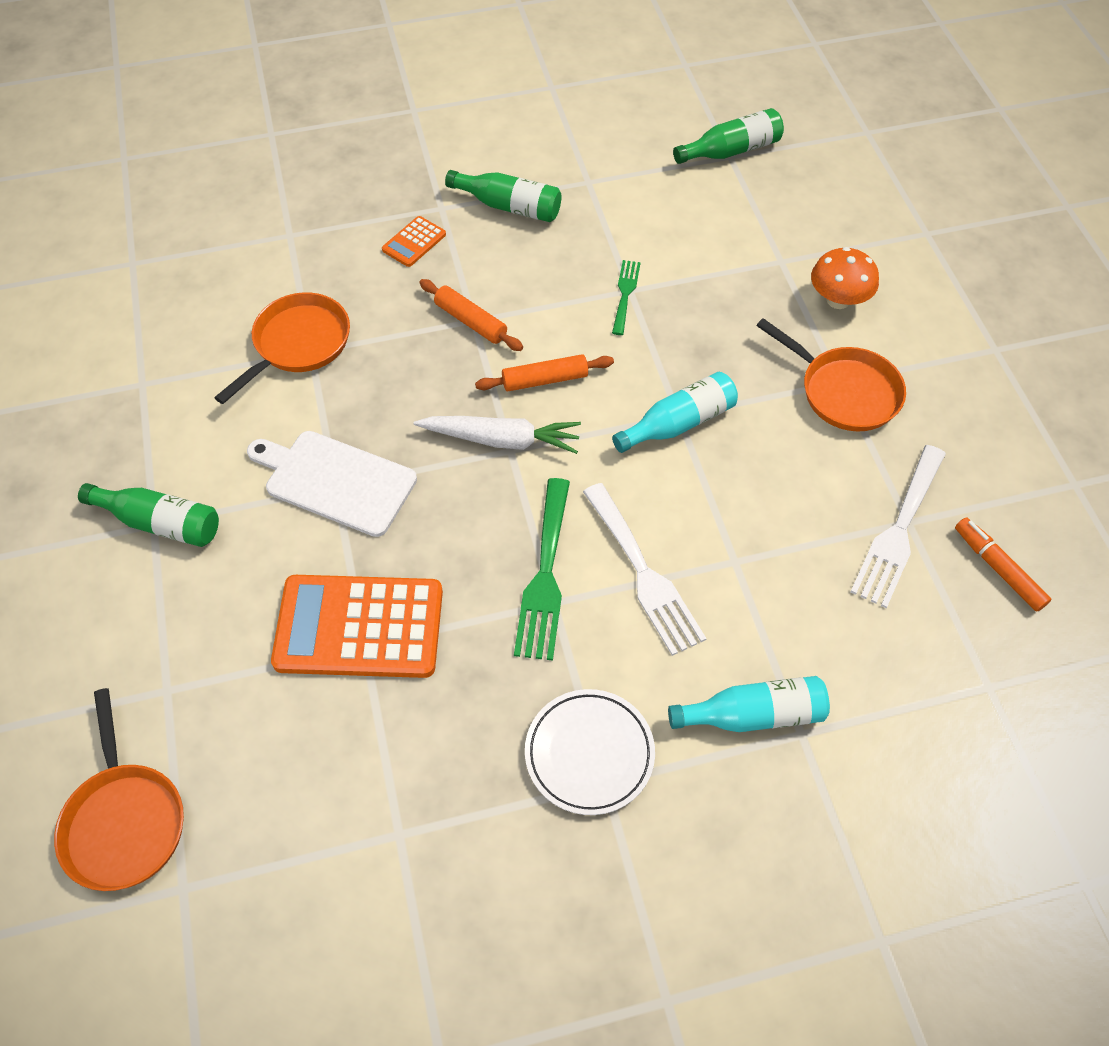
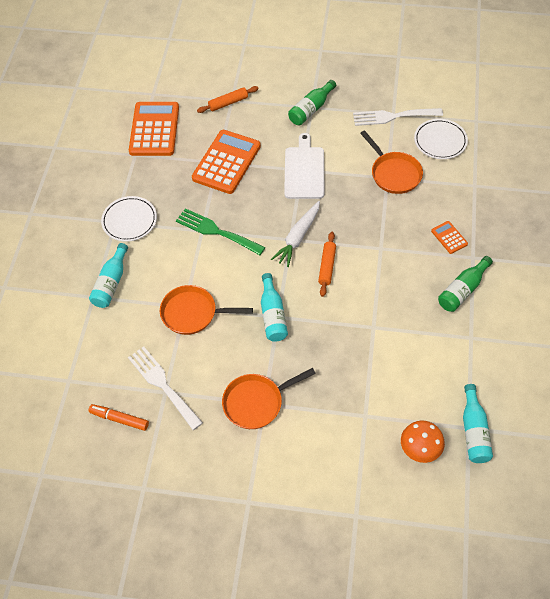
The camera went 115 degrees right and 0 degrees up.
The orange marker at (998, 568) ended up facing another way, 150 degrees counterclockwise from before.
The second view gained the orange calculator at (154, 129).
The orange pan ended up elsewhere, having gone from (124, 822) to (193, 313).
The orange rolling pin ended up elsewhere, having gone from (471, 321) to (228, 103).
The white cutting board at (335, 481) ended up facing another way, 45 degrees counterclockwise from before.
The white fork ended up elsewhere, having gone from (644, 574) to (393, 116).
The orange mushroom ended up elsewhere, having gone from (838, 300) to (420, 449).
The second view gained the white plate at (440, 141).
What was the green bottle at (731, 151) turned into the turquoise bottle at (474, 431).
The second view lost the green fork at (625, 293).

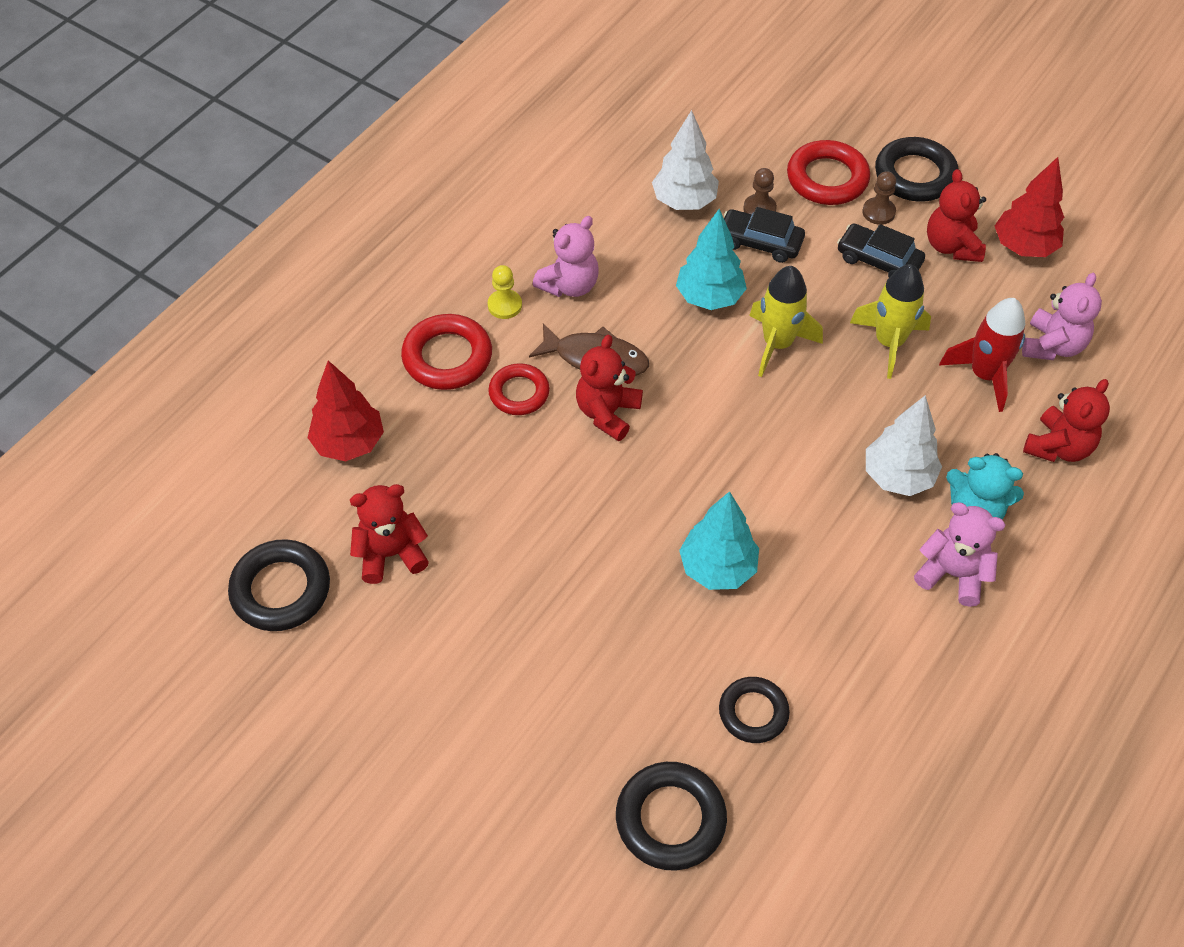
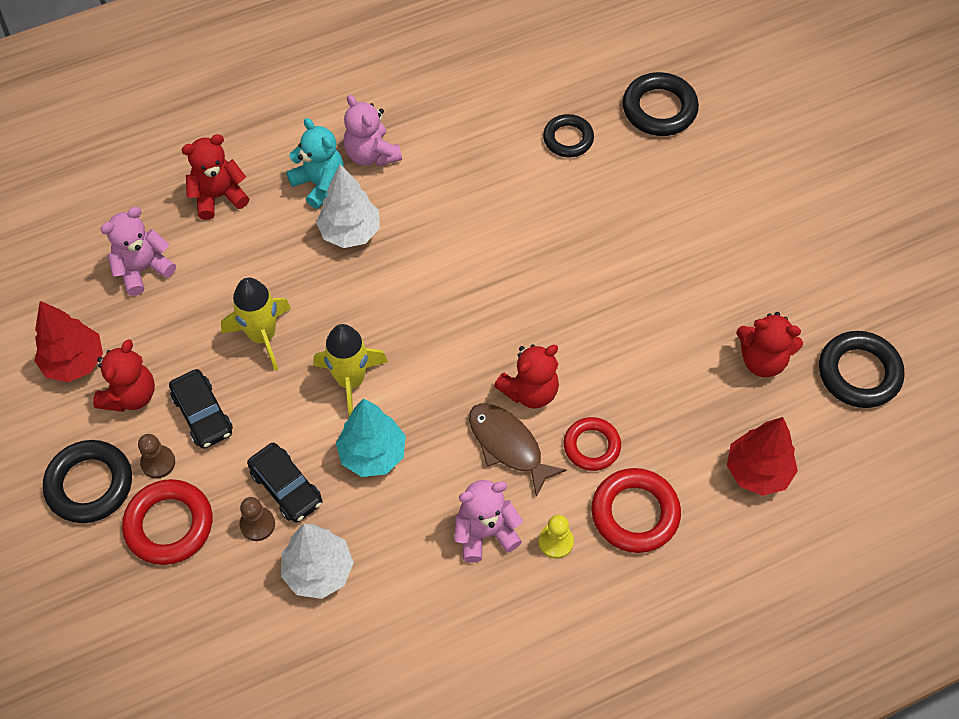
The camera went 150 degrees left and 5 degrees up.
The second view lost the turquoise tree at (717, 568).
The second view lost the red rocket at (984, 375).

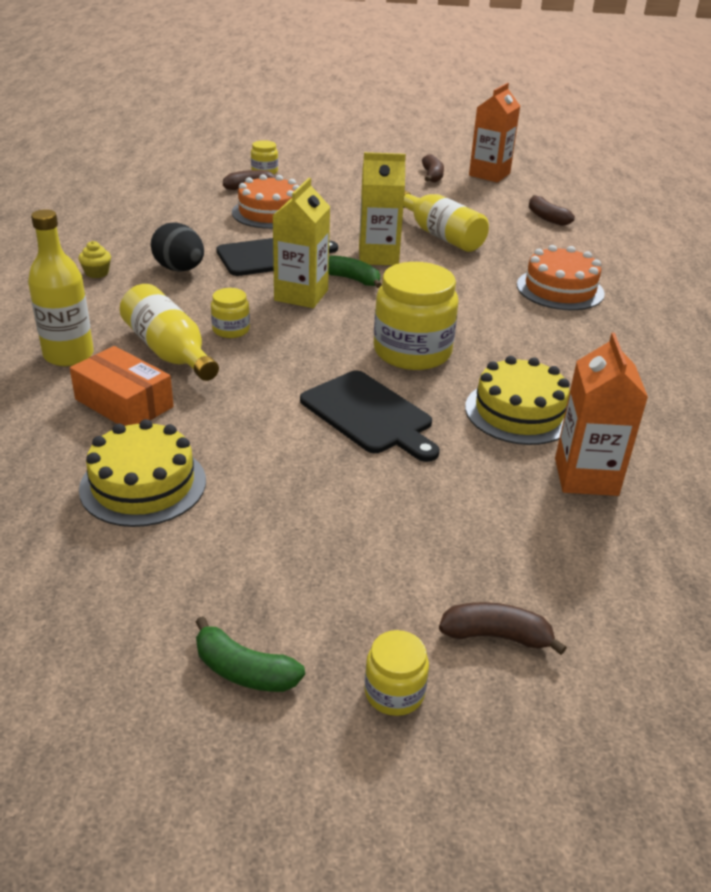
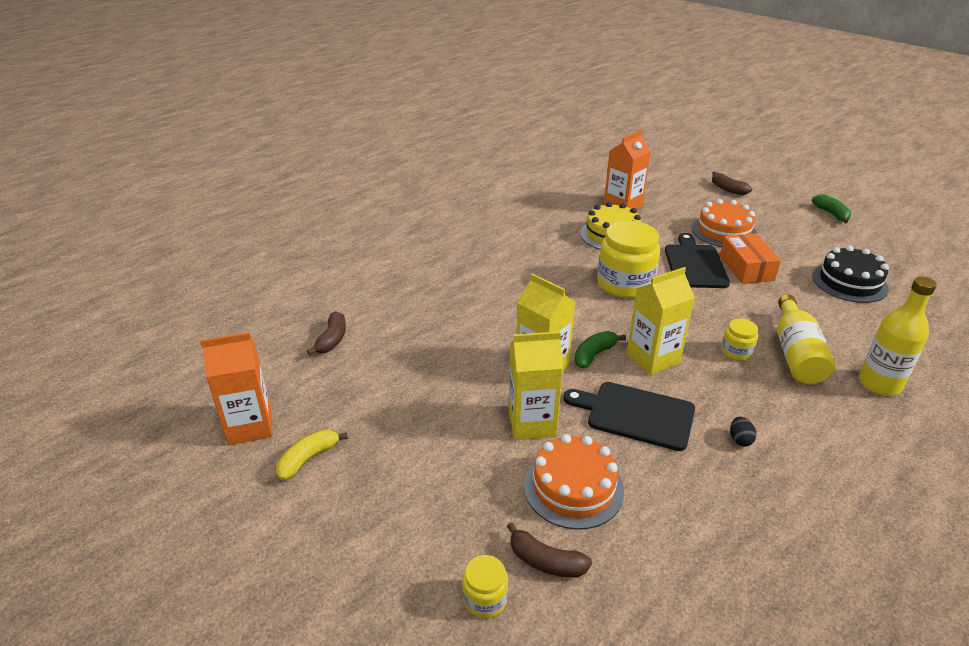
The camera went 135 degrees left and 0 degrees up.
What was the brown banana at (432, 176) turned into the yellow banana at (308, 459).
The second view gained the yellow carton at (532, 423).
The green banana at (352, 279) ended up facing another way, 60 degrees clockwise from before.
The orange cake ended up elsewhere, having gone from (560, 289) to (723, 231).
The orange box ended up elsewhere, having gone from (124, 403) to (746, 268).
The size of the black egg at (180, 269) changed by a factor of 0.48.
What was the yellow cake at (143, 485) turned into the black cake at (849, 282).
The second view lost the yellow cupcake at (97, 273).
The second view lost the yellow jar at (394, 692).
The second view lost the yellow bottle at (441, 236).

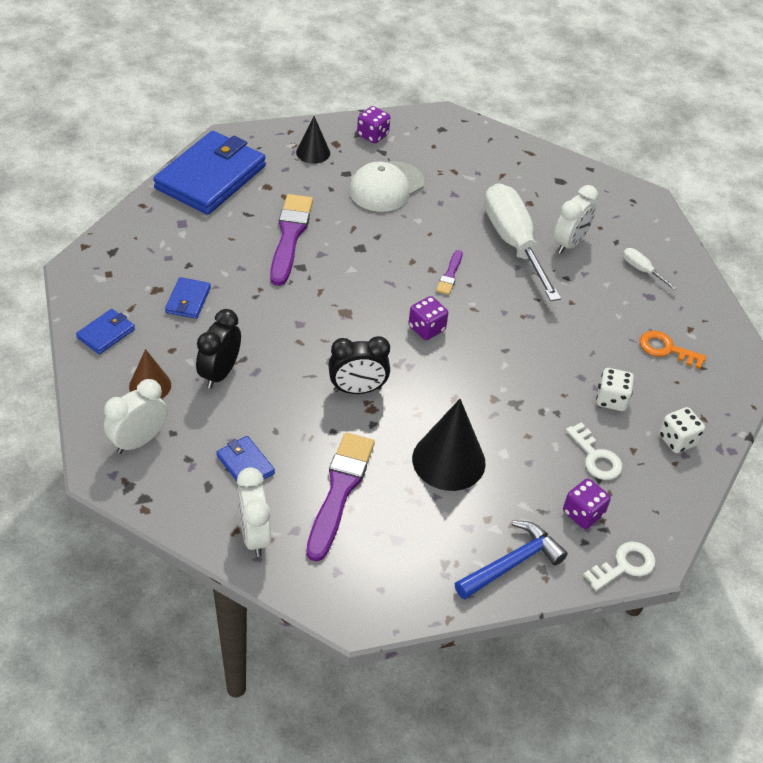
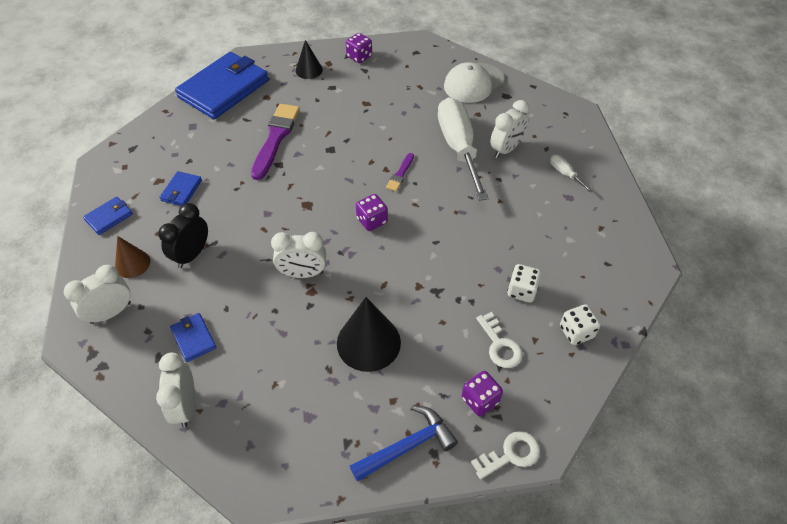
The camera went 10 degrees right and 5 degrees up.
What was the black clock at (357, 390) turned into the white clock at (303, 273).
The white cap ended up elsewhere, having gone from (386, 187) to (473, 83).
The second view lost the purple brush at (339, 491).
The second view lost the orange key at (666, 349).

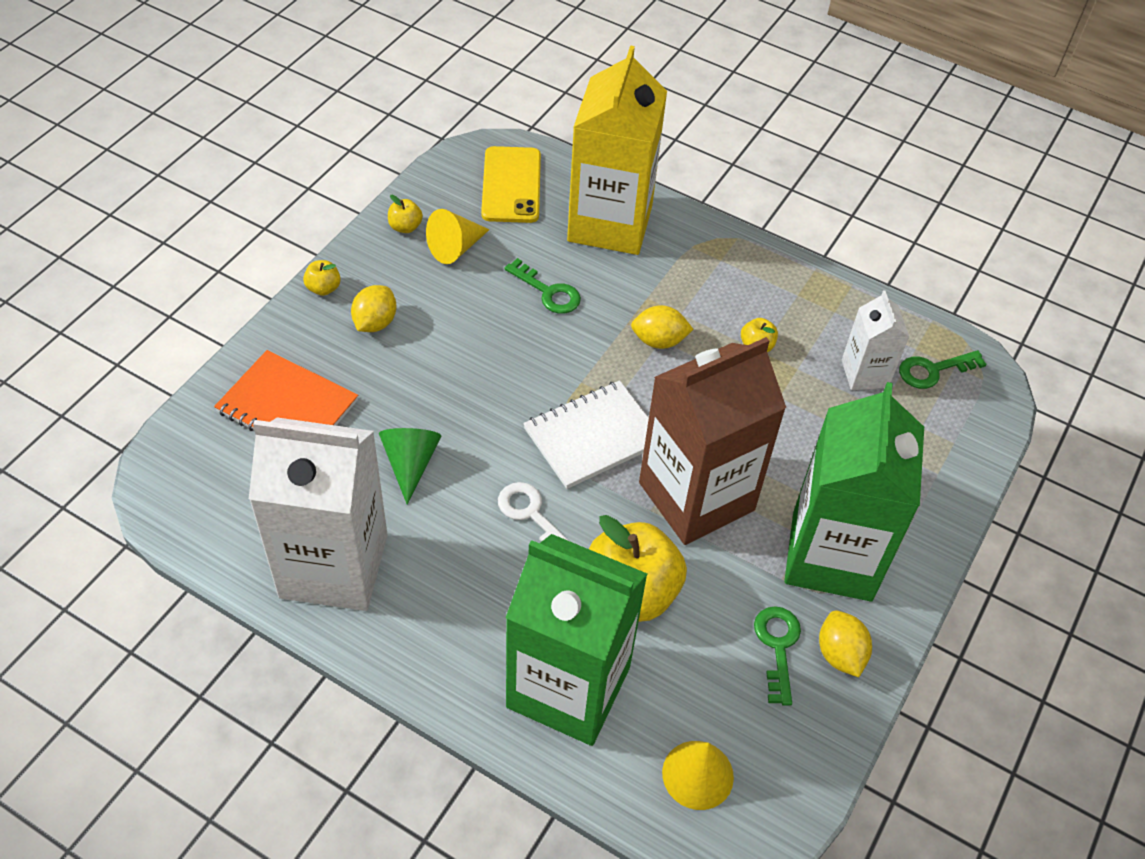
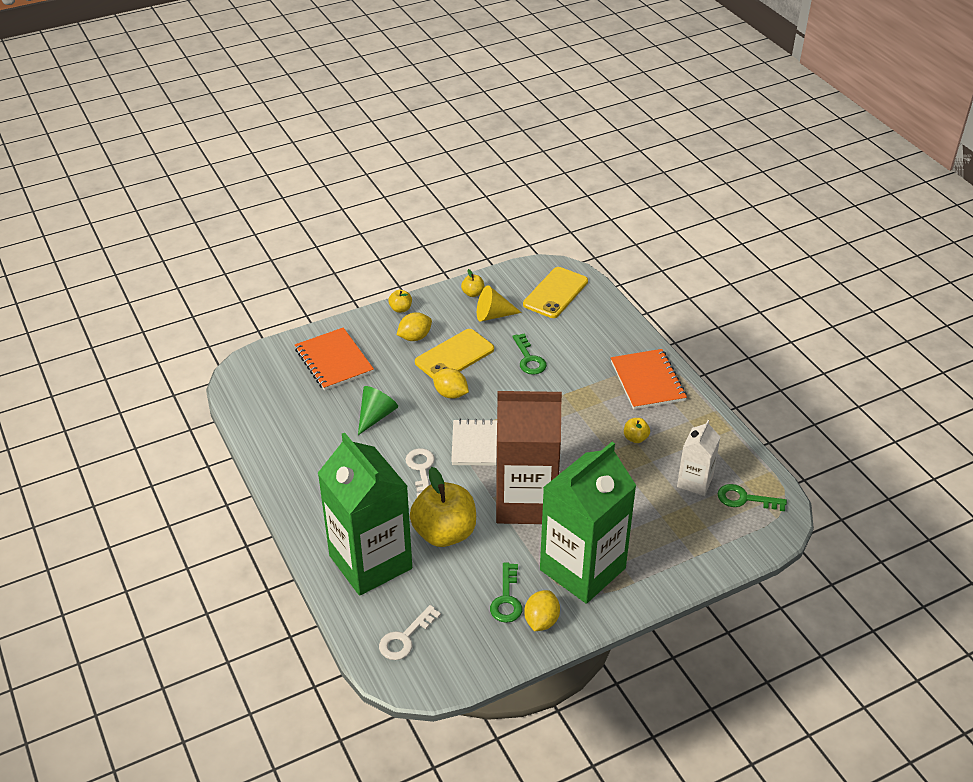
The camera went 35 degrees right and 10 degrees down.
Where the yellow cone stood at (697, 774), the white key came to stand at (405, 638).
The second view gained the yellow phone at (454, 356).
The yellow lemon ended up elsewhere, having gone from (659, 341) to (450, 394).
The green key at (777, 646) ended up facing another way, 150 degrees clockwise from before.
The second view gained the orange notebook at (647, 381).
The second view lost the white carton at (334, 566).
The second view lost the yellow carton at (610, 223).

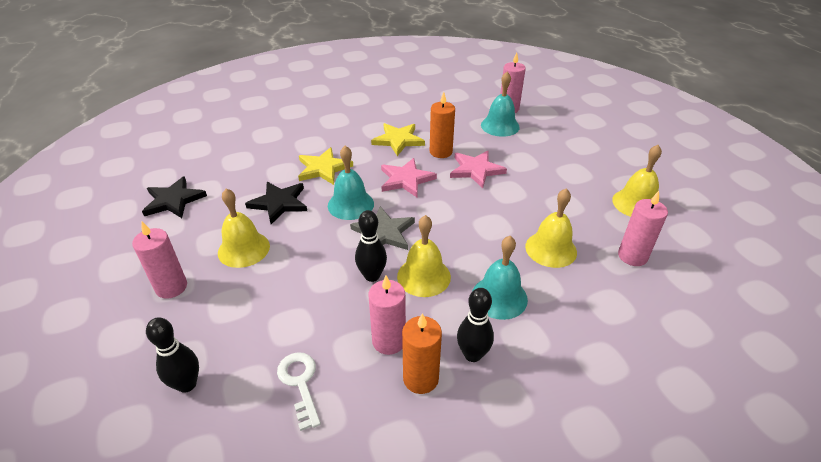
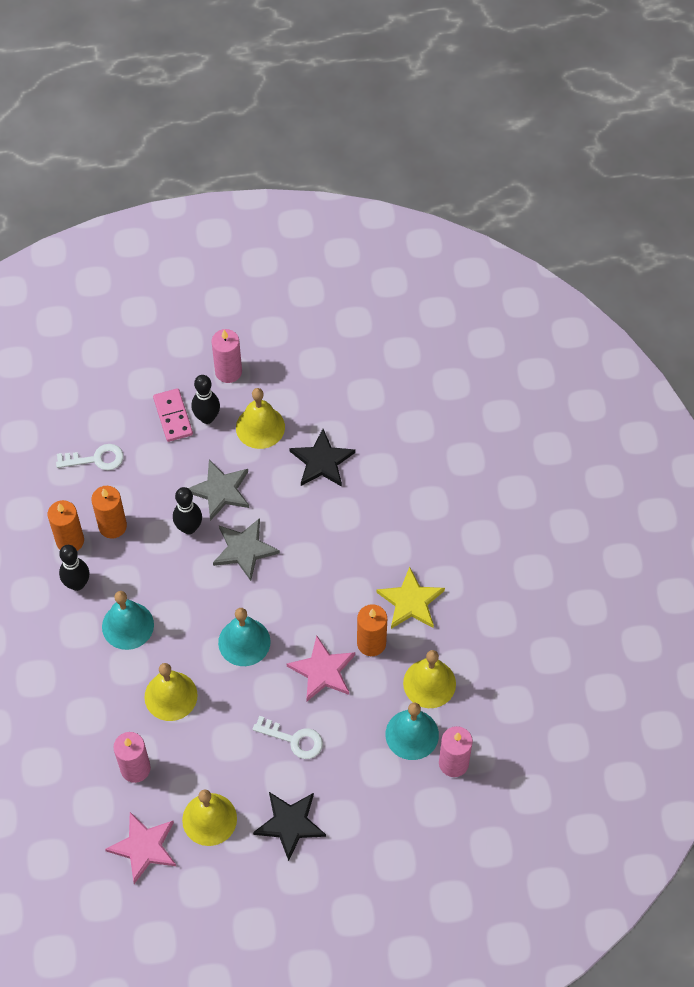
The camera went 105 degrees right and 20 degrees up.
What was the pink candle at (389, 341) turned into the orange candle at (112, 526).
The pink star ended up elsewhere, having gone from (406, 179) to (144, 847).
The second view gained the pink domino at (173, 416).
The second view gained the grey star at (220, 491).
The black bowling pin ended up elsewhere, having gone from (187, 384) to (207, 418).
The turquoise bell ended up elsewhere, having gone from (350, 204) to (244, 642).
The second view gained the white key at (294, 739).
The black star ended up elsewhere, having gone from (173, 200) to (290, 824).
The yellow bell ended up elsewhere, having gone from (423, 276) to (429, 683).
The second view lost the yellow star at (323, 168).

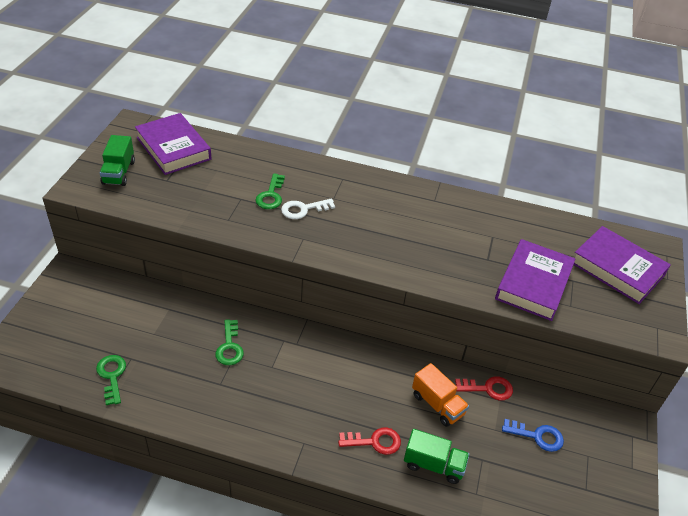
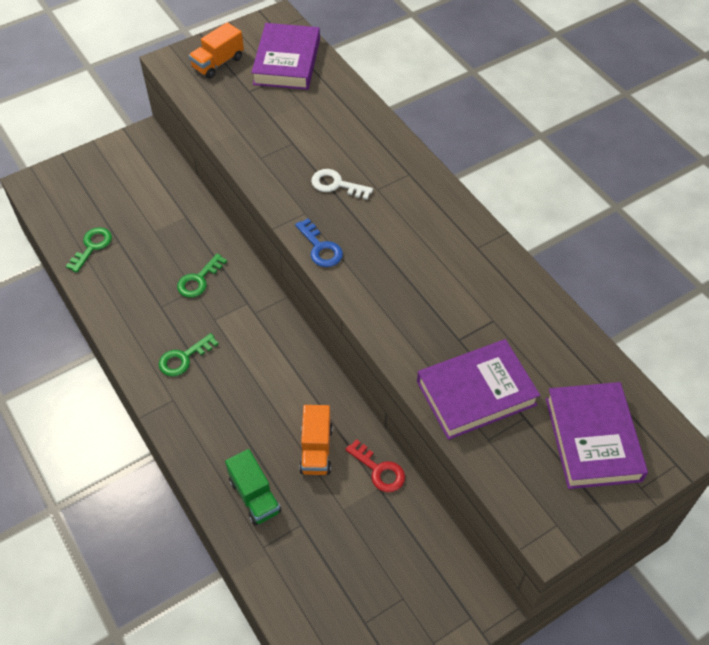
The camera went 45 degrees right and 10 degrees up.
The green key ended up elsewhere, having gone from (271, 195) to (183, 358).
What was the green truck at (119, 172) turned into the orange truck at (218, 63).
The blue key ended up elsewhere, having gone from (537, 436) to (320, 248).
The second view lost the red key at (374, 442).

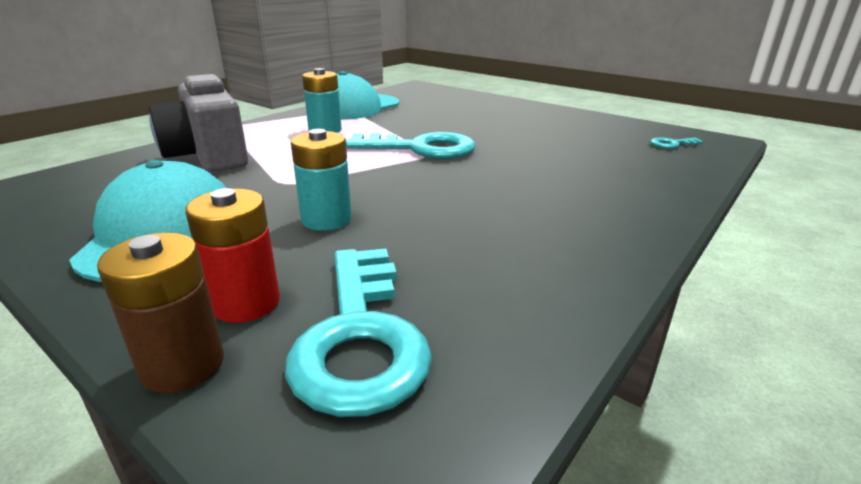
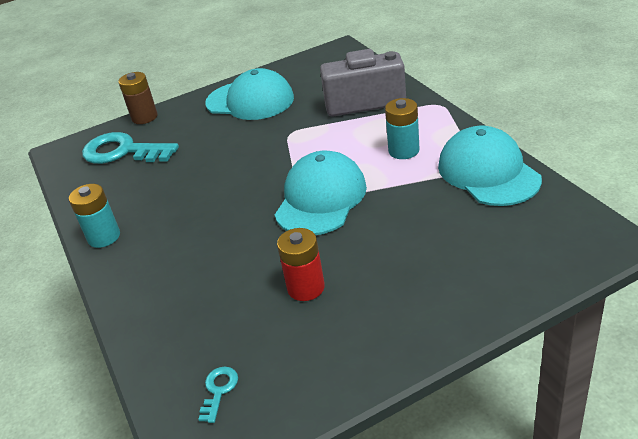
The camera went 120 degrees right and 10 degrees up.
The turquoise battery ended up elsewhere, having gone from (326, 219) to (104, 237).
Where the turquoise key stood at (421, 148), the turquoise cap came to stand at (320, 198).
The red battery ended up elsewhere, having gone from (246, 303) to (306, 287).

